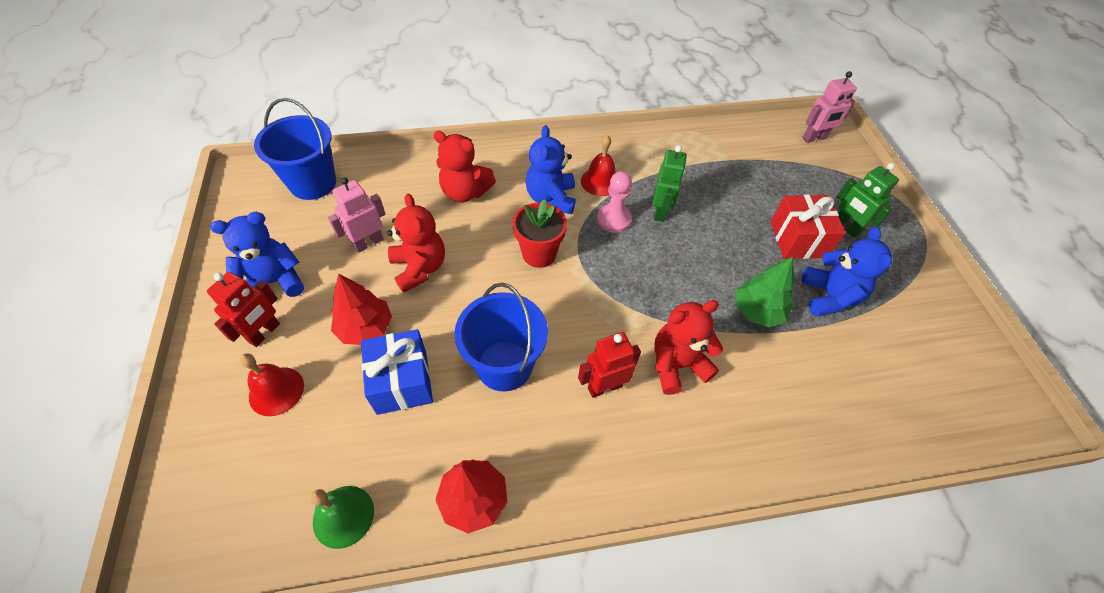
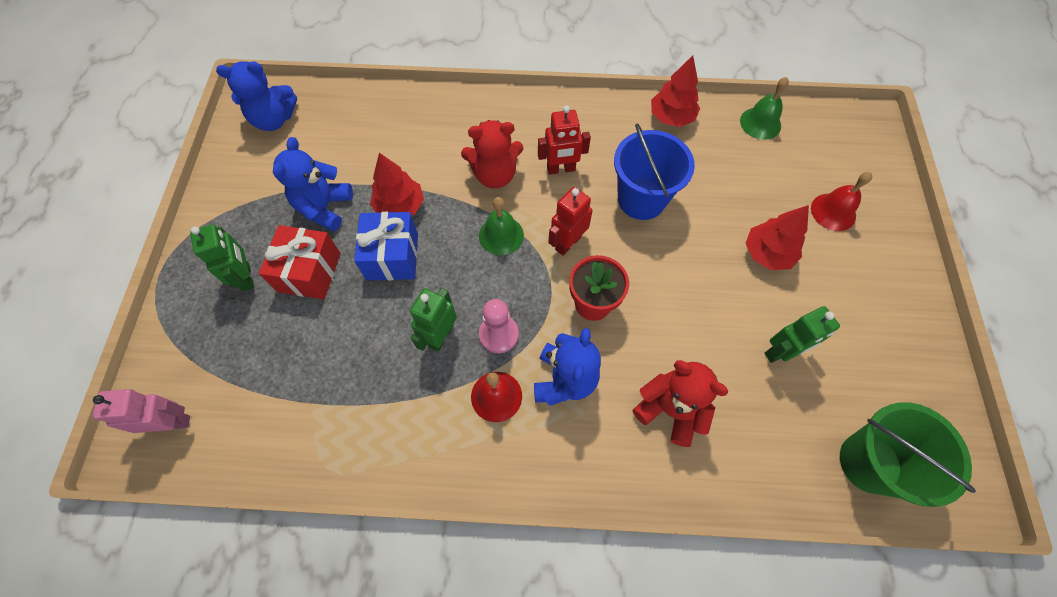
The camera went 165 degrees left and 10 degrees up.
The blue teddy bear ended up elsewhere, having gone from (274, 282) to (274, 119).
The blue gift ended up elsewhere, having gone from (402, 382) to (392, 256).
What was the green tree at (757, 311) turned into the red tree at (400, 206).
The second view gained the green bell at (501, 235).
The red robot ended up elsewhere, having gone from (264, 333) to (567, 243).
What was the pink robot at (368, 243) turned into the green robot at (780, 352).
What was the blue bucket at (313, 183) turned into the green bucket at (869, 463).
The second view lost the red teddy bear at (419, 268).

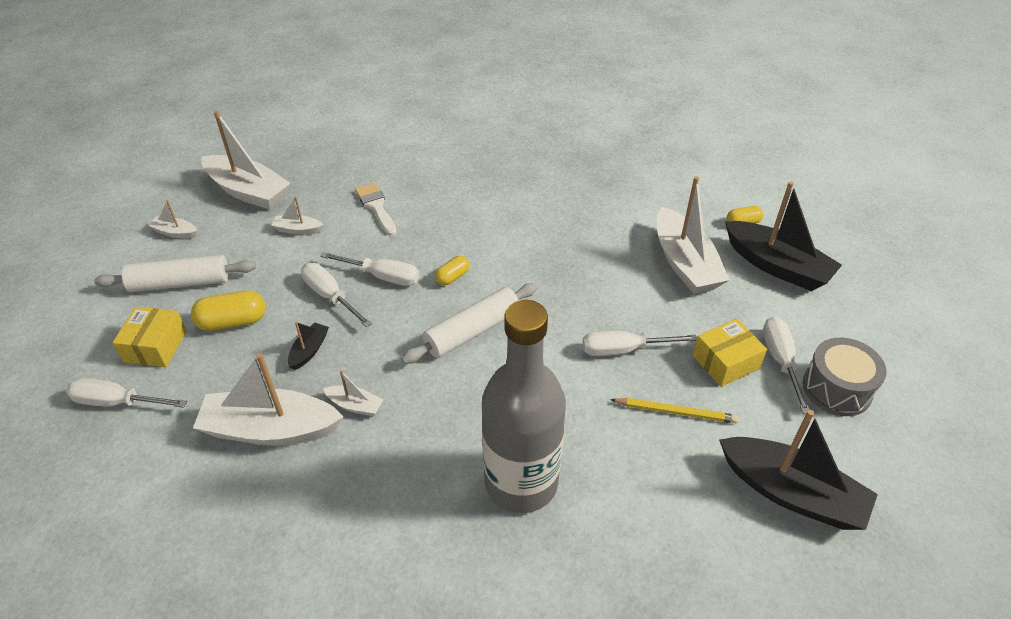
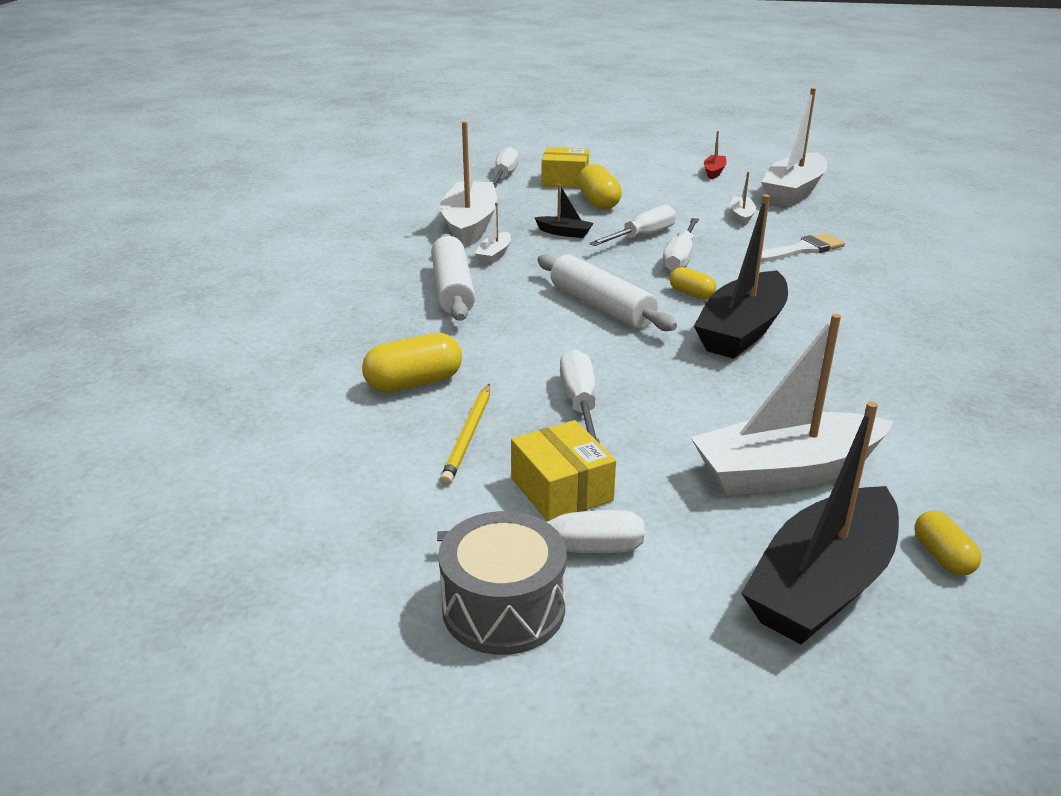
The camera went 90 degrees right and 15 degrees down.
The second view gained the yellow capsule at (414, 383).
The white rolling pin ended up elsewhere, having gone from (180, 283) to (452, 289).
The black boat ended up elsewhere, having gone from (791, 493) to (742, 330).
What was the white boat at (175, 232) turned into the red boat at (714, 172).
The second view lost the grey bottle at (521, 482).

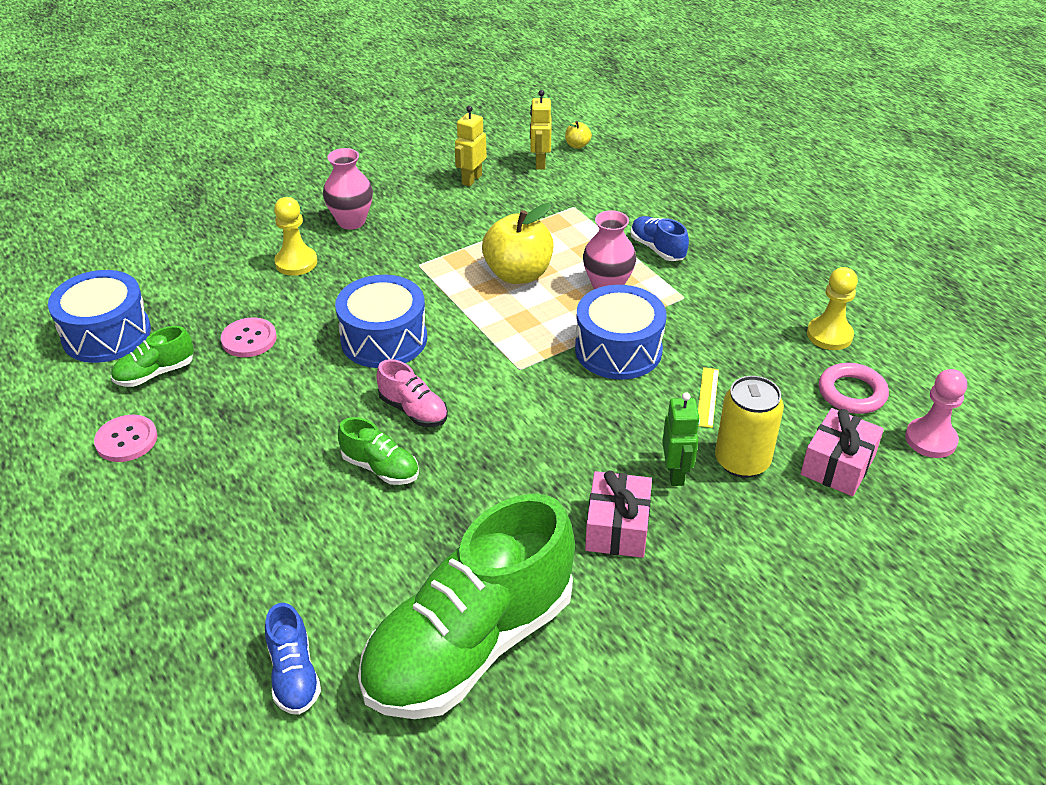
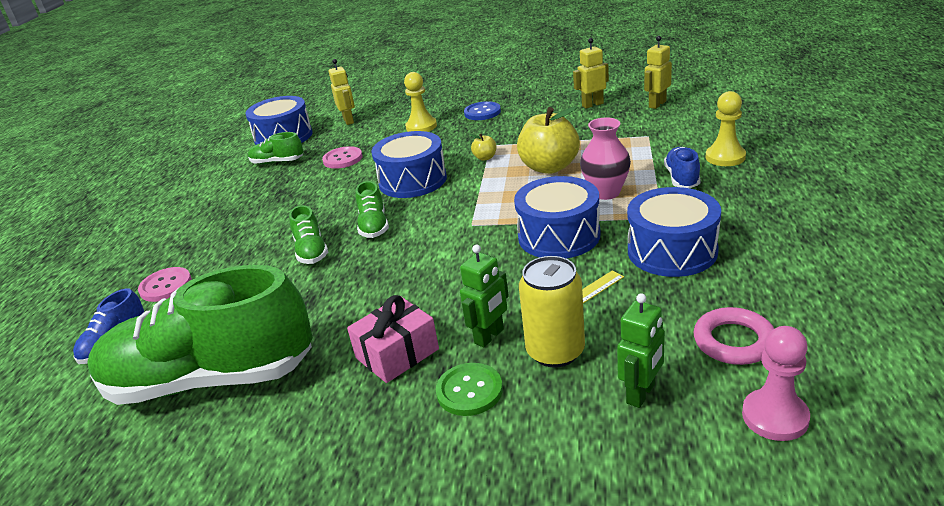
The camera went 45 degrees right and 10 degrees down.
The pink button ended up elsewhere, having gone from (126, 440) to (166, 286).
The second view gained the yellow robot at (349, 121).
What was the pink shoe at (413, 410) turned into the green shoe at (374, 226).
The second view gained the green button at (469, 391).
Where the pink vase stood at (351, 221), the blue button came to stand at (482, 112).
The yellow apple ended up elsewhere, having gone from (577, 145) to (485, 158).
Where the pink gift stood at (838, 465), the green robot came to stand at (641, 394).
The second view gained the blue drum at (672, 251).
The yellow pawn ended up elsewhere, having gone from (829, 335) to (725, 157).

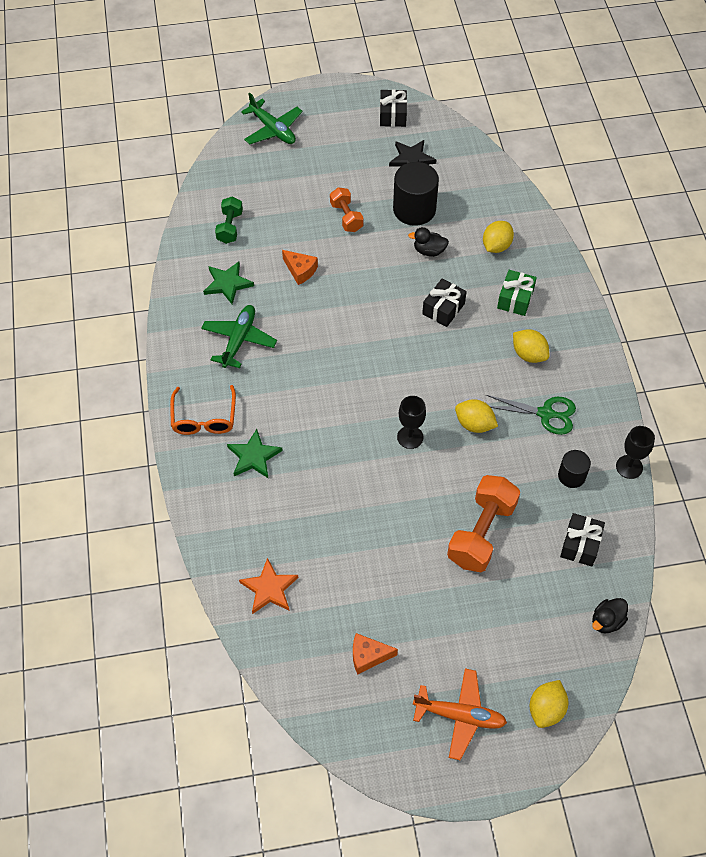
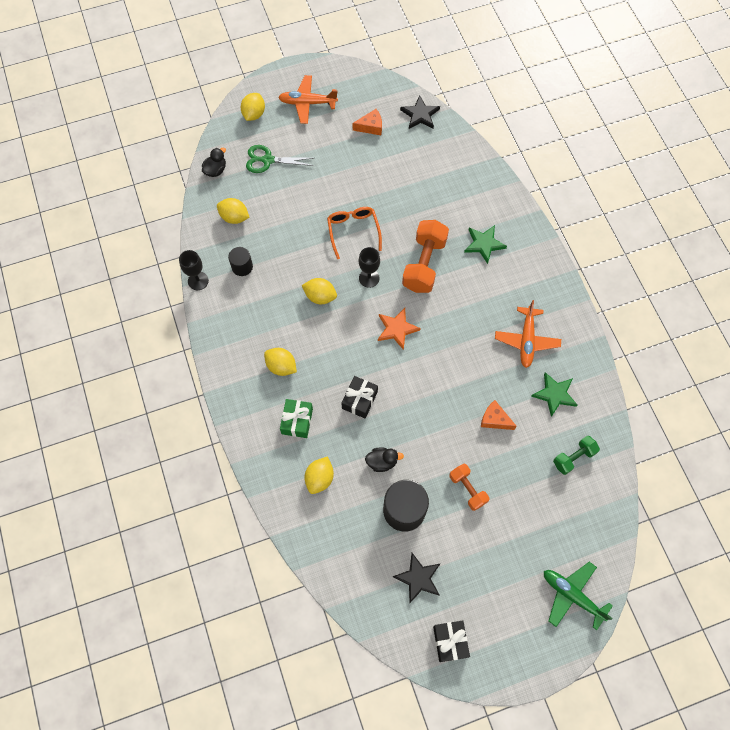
The camera went 170 degrees right and 10 degrees up.
Where the black gift stood at (580, 545), the yellow lemon came to stand at (234, 217).
The green scissors ended up elsewhere, having gone from (546, 414) to (267, 160).
The orange glasses ended up elsewhere, having gone from (204, 418) to (353, 231).
The orange star ended up elsewhere, having gone from (269, 588) to (397, 329).
The second view gained the black star at (420, 115).
The orange dumbbell ended up elsewhere, having gone from (481, 533) to (424, 264).
What was the green plane at (239, 340) turned into the orange plane at (526, 340).
The green dumbbell at (230, 227) ended up facing another way, 60 degrees clockwise from before.

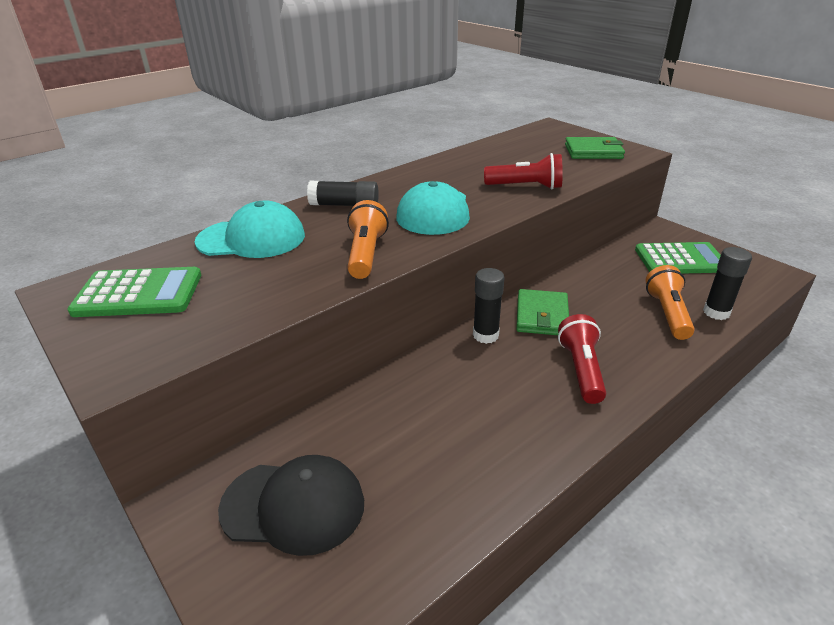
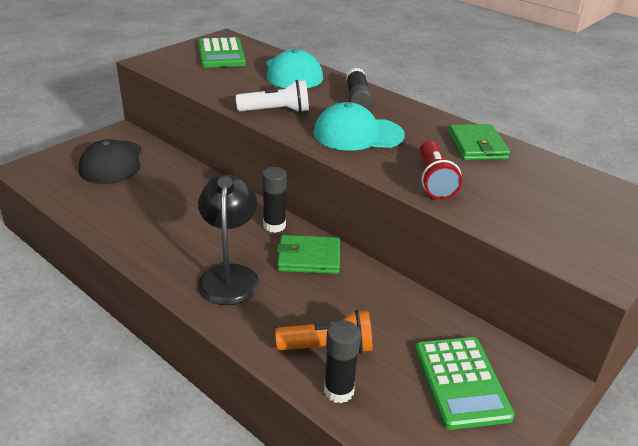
The camera went 80 degrees right and 0 degrees up.
Where the red flashlight stood at (581, 370), the black lamp came to stand at (229, 275).
What was the orange flashlight at (366, 254) turned into the white flashlight at (276, 111).
The green wallet ended up elsewhere, having gone from (593, 151) to (477, 146).

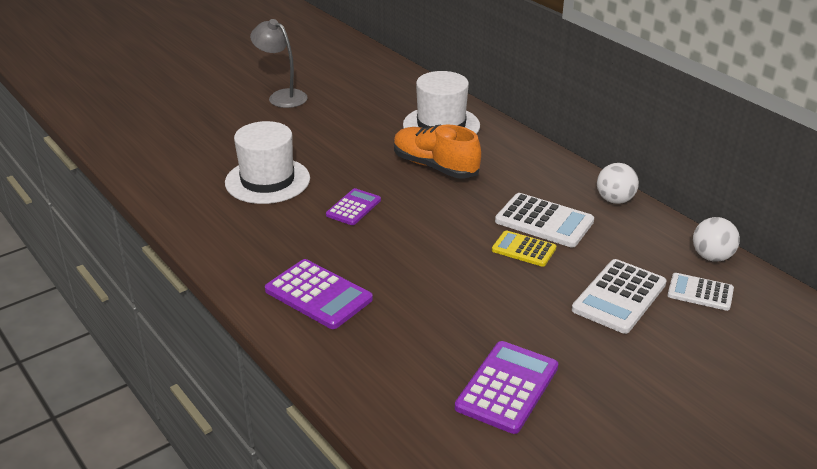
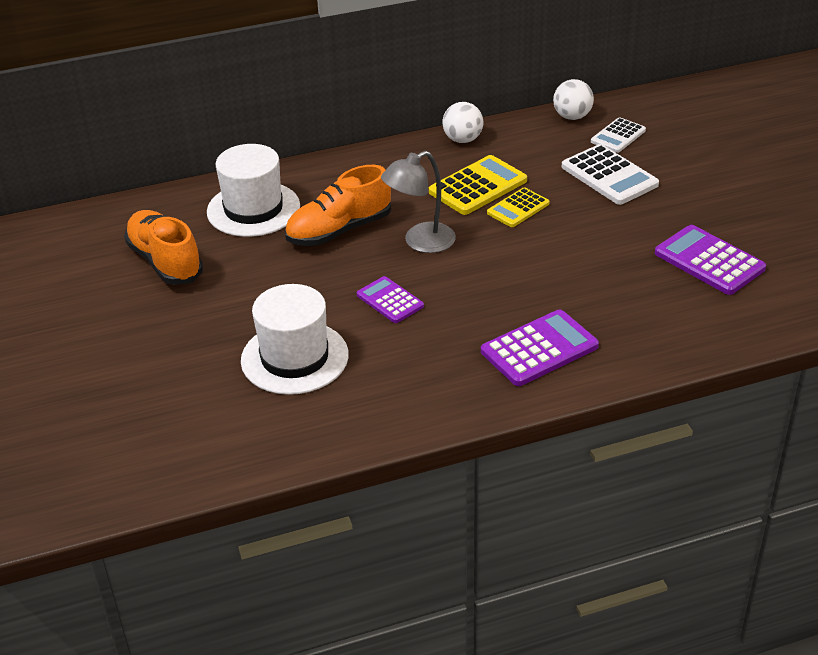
The camera went 70 degrees left and 5 degrees up.
The second view gained the orange shoe at (165, 261).
The grey lamp ended up elsewhere, having gone from (282, 96) to (420, 242).
What was the white calculator at (544, 221) turned into the yellow calculator at (478, 186).

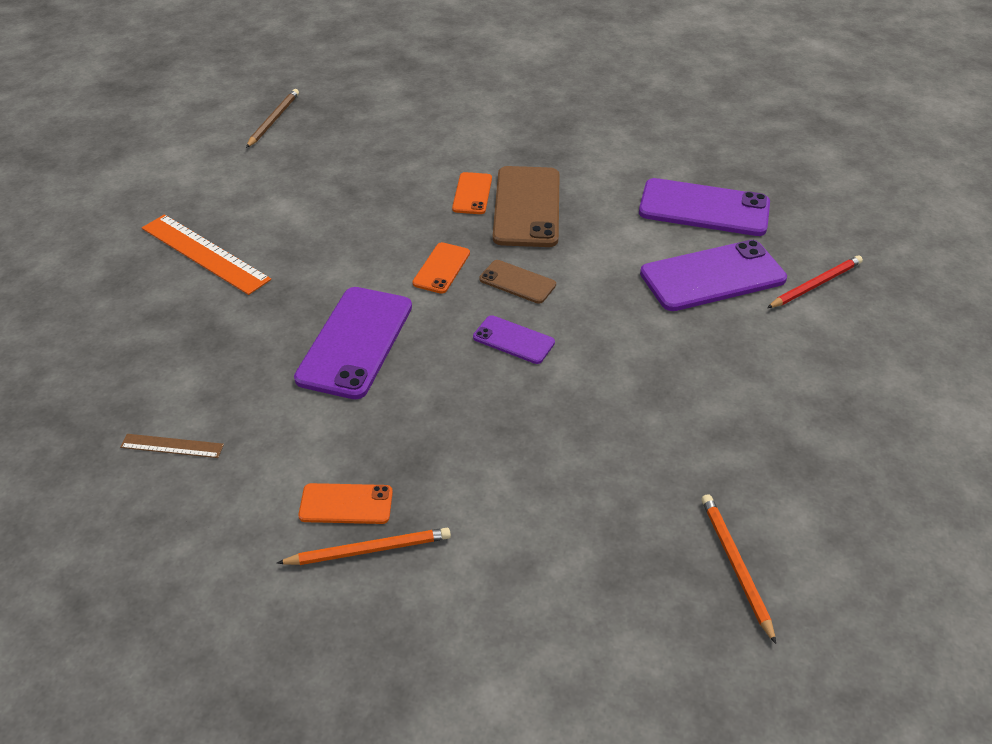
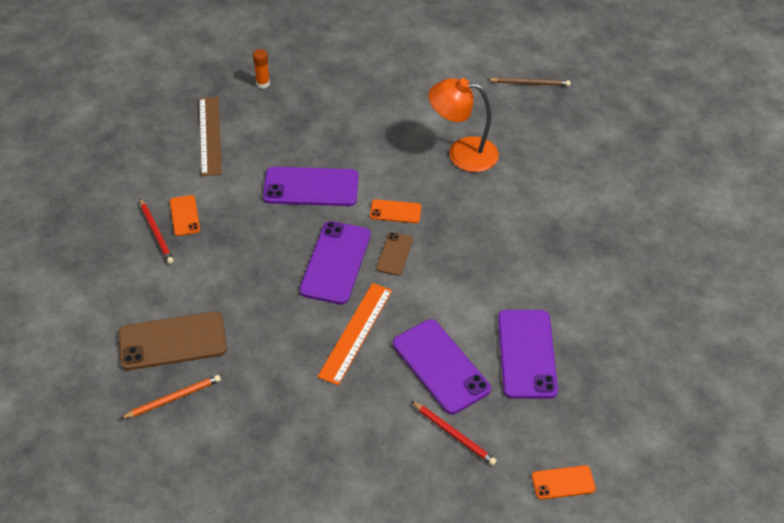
The camera went 75 degrees right and 5 degrees up.
The brown phone ended up elsewhere, having gone from (527, 207) to (172, 341).
What was the orange pencil at (369, 550) turned into the red pencil at (156, 232).
The size of the brown ruler at (172, 446) changed by a factor of 1.97.
The second view gained the orange glue stick at (263, 83).
The size of the purple phone at (513, 340) changed by a factor of 1.89.
The orange ruler ended up elsewhere, having gone from (204, 253) to (356, 332).
The second view gained the orange lamp at (462, 153).
The orange phone ended up elsewhere, having gone from (472, 194) to (563, 482).

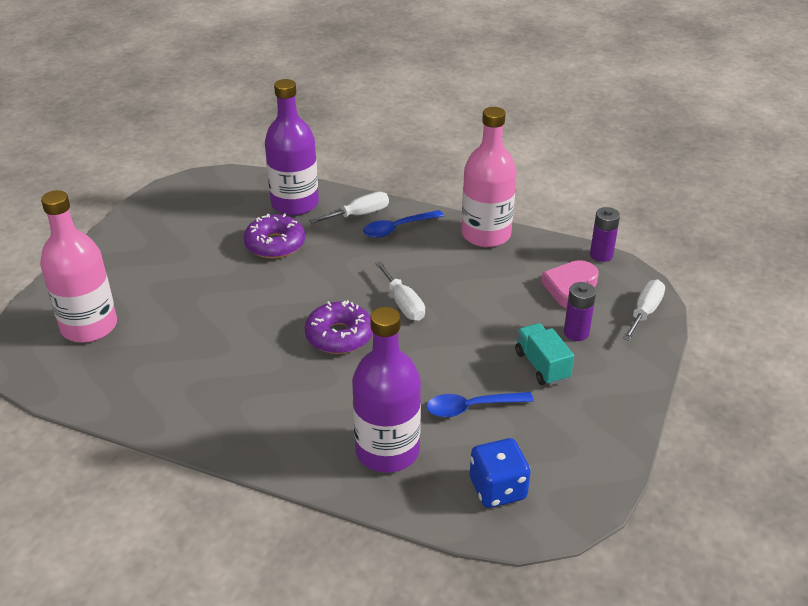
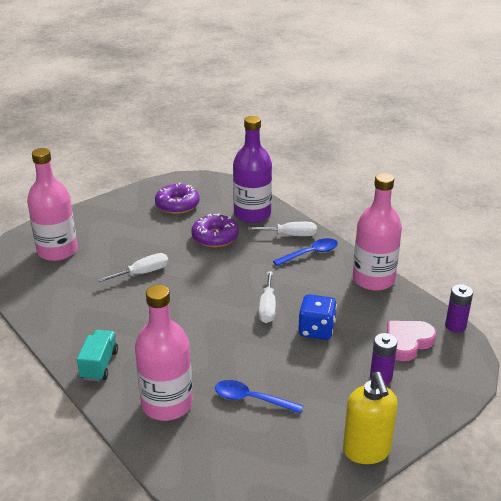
The camera went 30 degrees right and 5 degrees down.
The turquoise truck ended up elsewhere, having gone from (541, 366) to (99, 365).
The white screwdriver ended up elsewhere, having gone from (644, 312) to (142, 273).
What was the purple bottle at (387, 451) turned into the pink bottle at (167, 404).
The purple donut ended up elsewhere, having gone from (339, 336) to (177, 205).
The blue spoon at (397, 228) ended up facing another way, 150 degrees clockwise from before.
The blue dice ended up elsewhere, having gone from (497, 489) to (316, 330).
The second view gained the yellow soap dispenser at (366, 451).

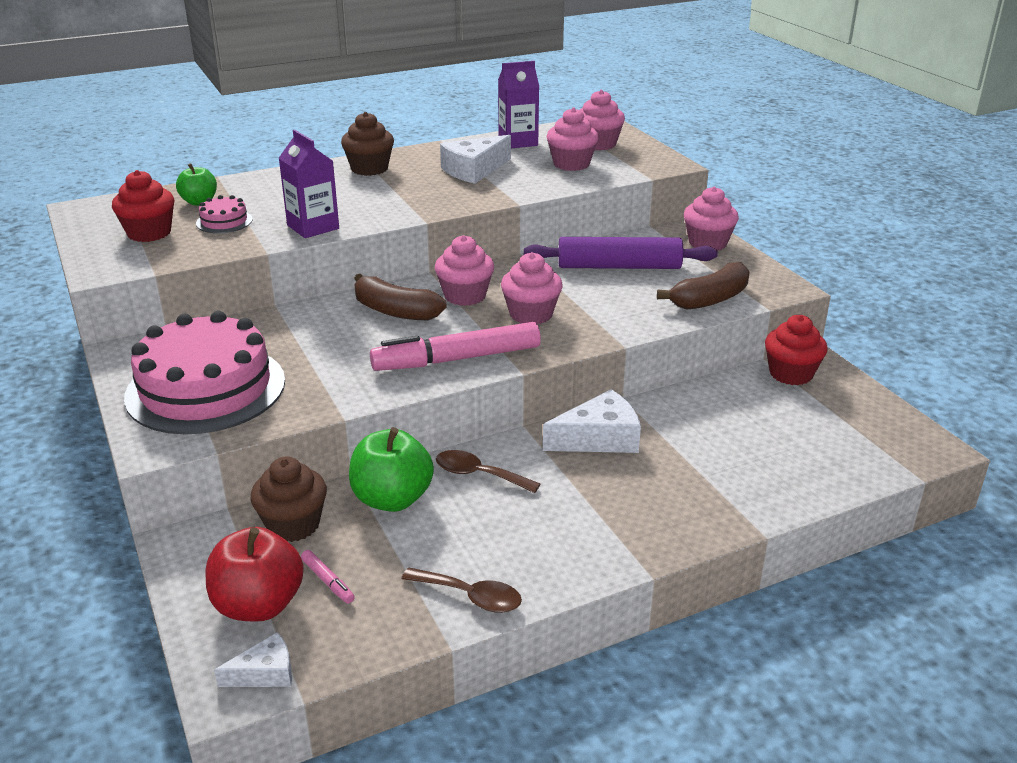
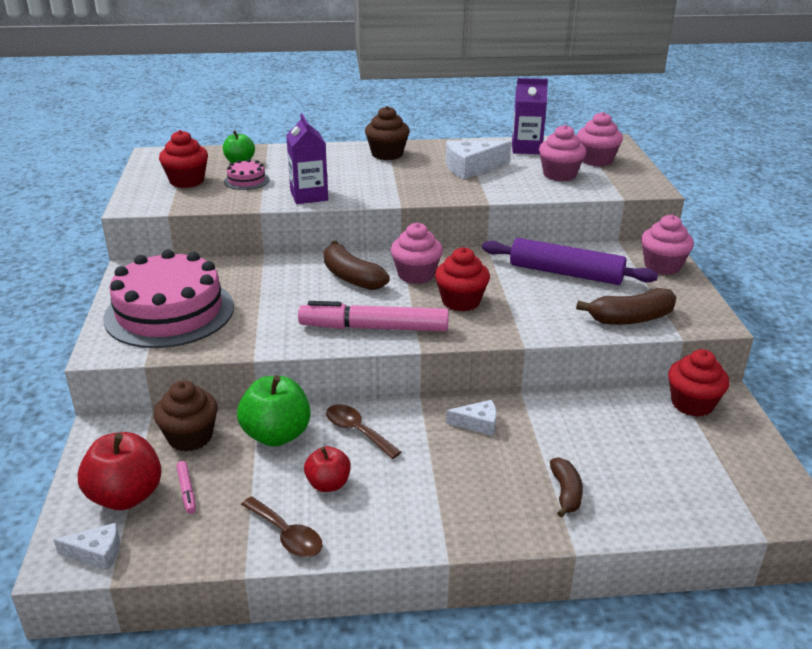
The camera went 20 degrees right and 0 degrees up.
The second view gained the red apple at (328, 484).
What was the pink cupcake at (531, 314) turned into the red cupcake at (461, 301).
The size of the white cheese at (599, 438) changed by a factor of 0.58.
The second view gained the brown banana at (566, 493).

